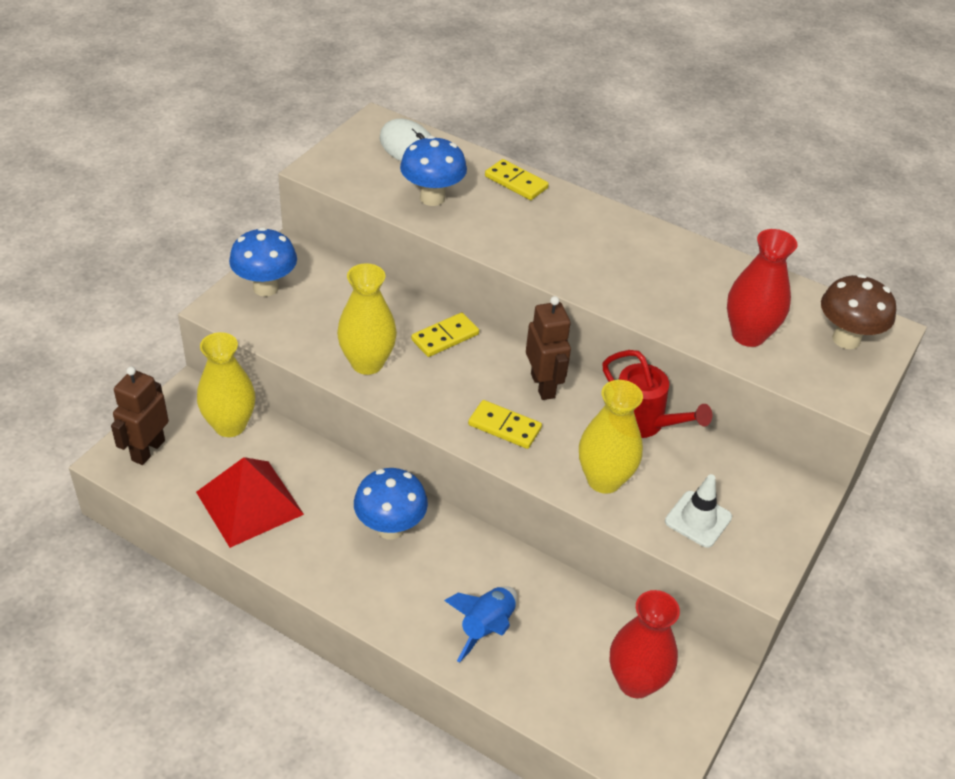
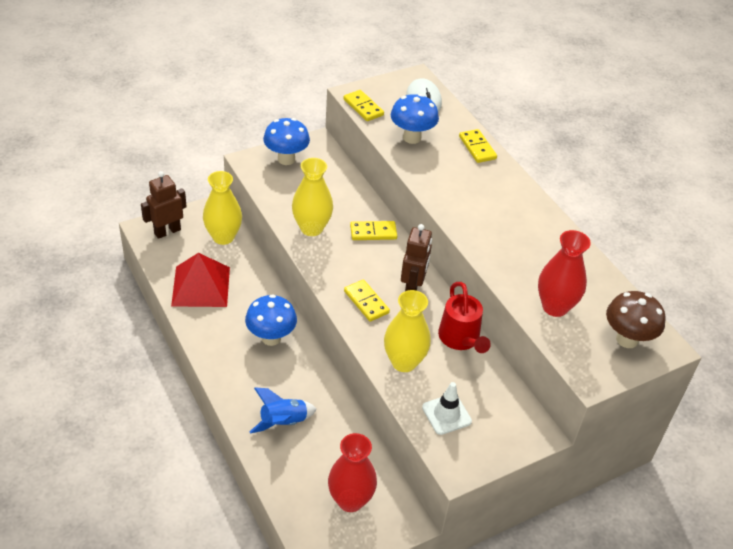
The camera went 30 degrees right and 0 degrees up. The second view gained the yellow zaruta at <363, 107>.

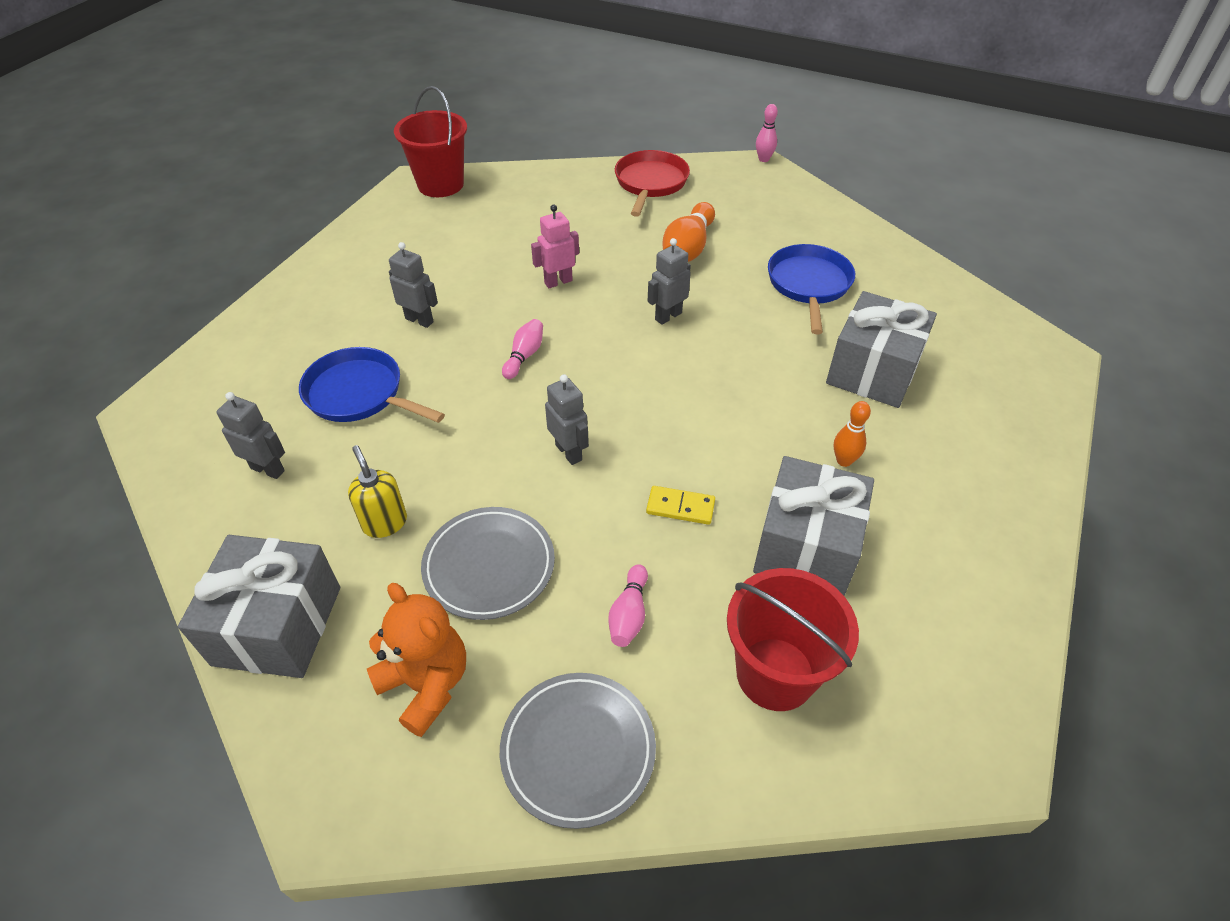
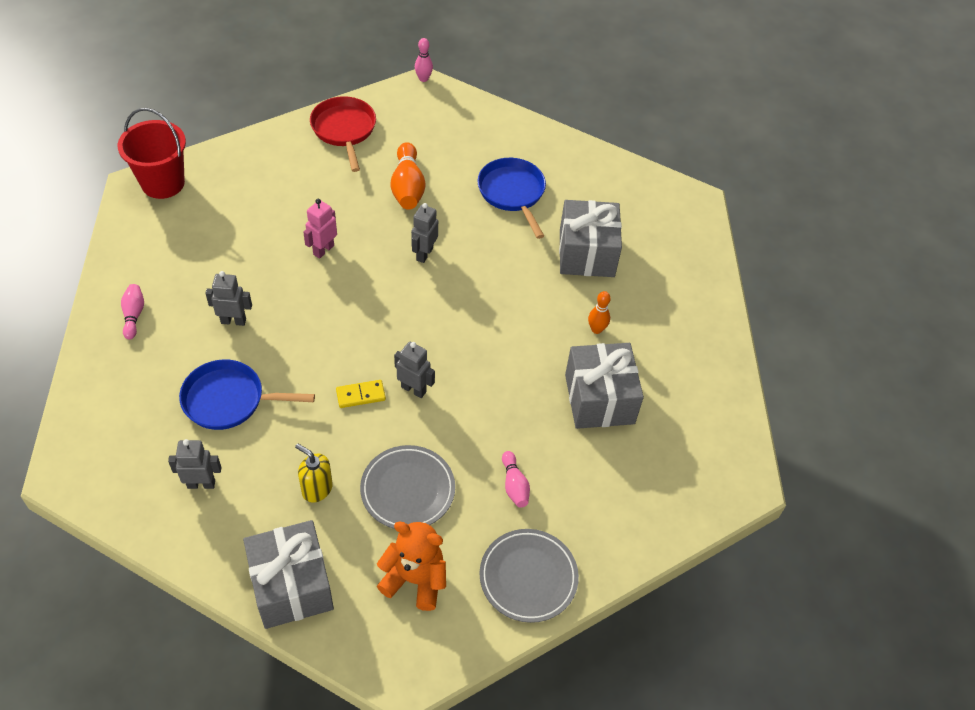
The camera went 30 degrees left and 5 degrees up. The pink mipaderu ended up elsewhere, having gone from <524, 356> to <134, 315>. The yellow zaruta ended up elsewhere, having gone from <680, 507> to <360, 395>. The second view lost the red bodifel at <775, 673>.

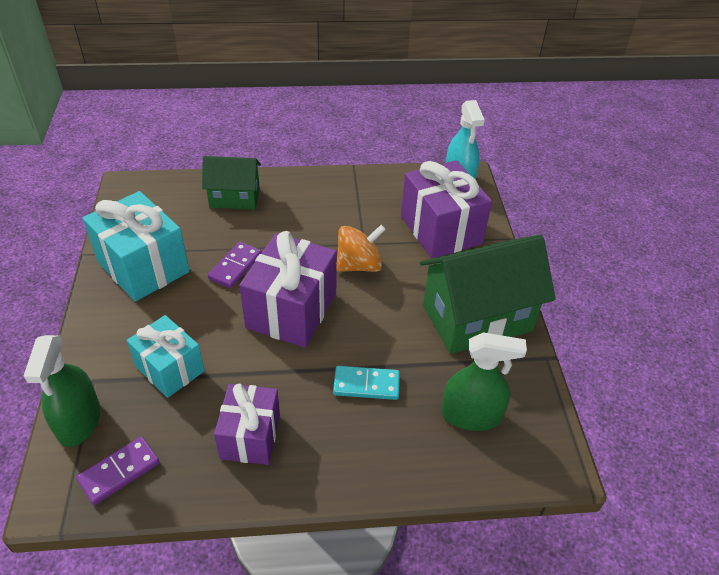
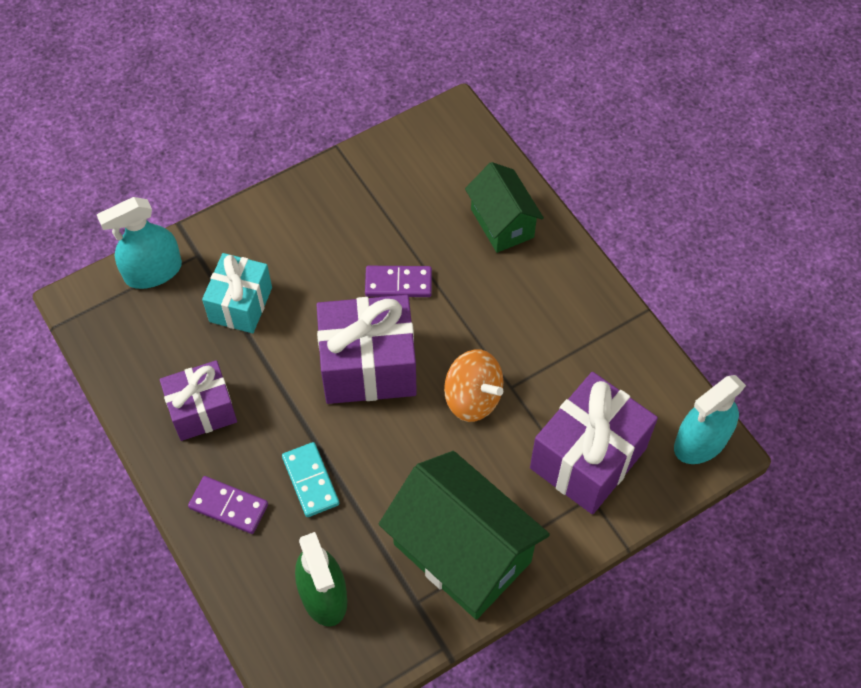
The camera went 65 degrees right and 15 degrees up. The second view lost the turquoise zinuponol at <143, 267>. What was the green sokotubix at <79, 421> turned into the turquoise sokotubix at <153, 271>. The purple zaruta ended up elsewhere, having gone from <119, 472> to <228, 506>.

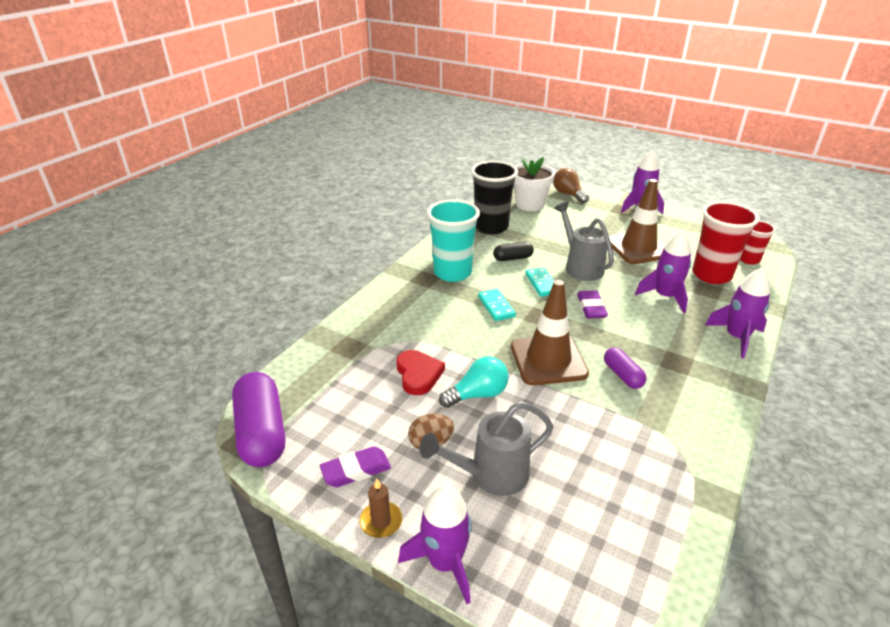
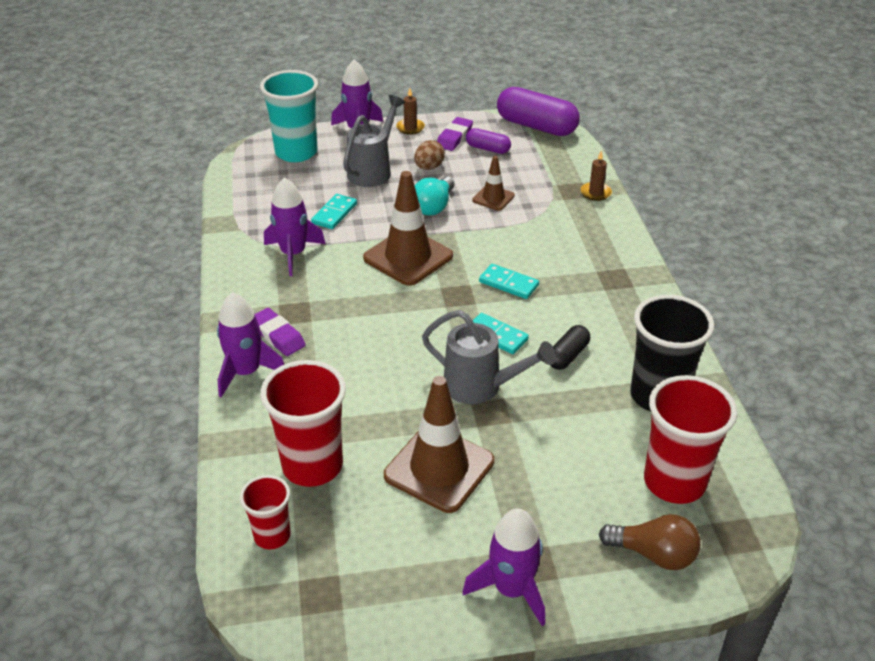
The camera went 140 degrees right and 5 degrees up. Where the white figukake stood at <530, 204>, the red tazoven came to stand at <674, 482>. The turquoise tazoven ended up elsewhere, having gone from <452, 273> to <296, 152>. The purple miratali ended up elsewhere, having gone from <665, 297> to <293, 254>. The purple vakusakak ended up elsewhere, having gone from <591, 308> to <277, 336>. The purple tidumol ended up elsewhere, having gone from <622, 375> to <488, 149>. Where the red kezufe stood at <418, 374>, the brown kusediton came to stand at <493, 198>. The second view gained the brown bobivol at <595, 193>. The second view gained the turquoise zaruta at <334, 214>.

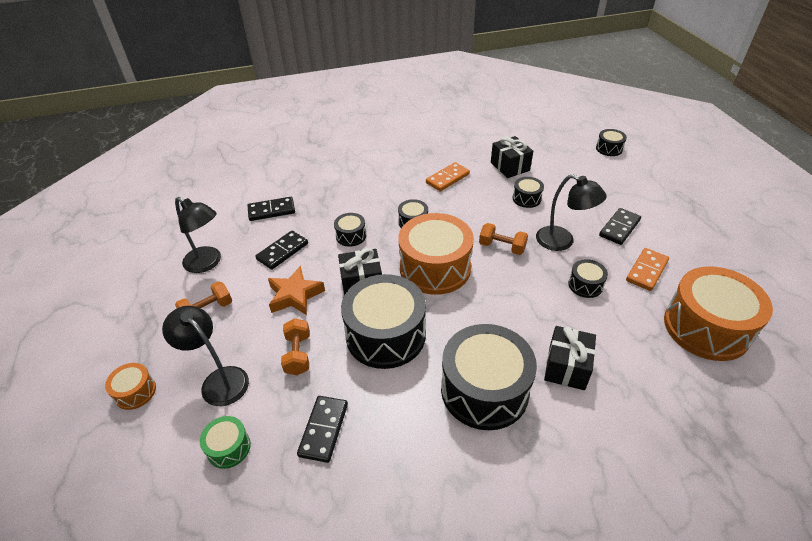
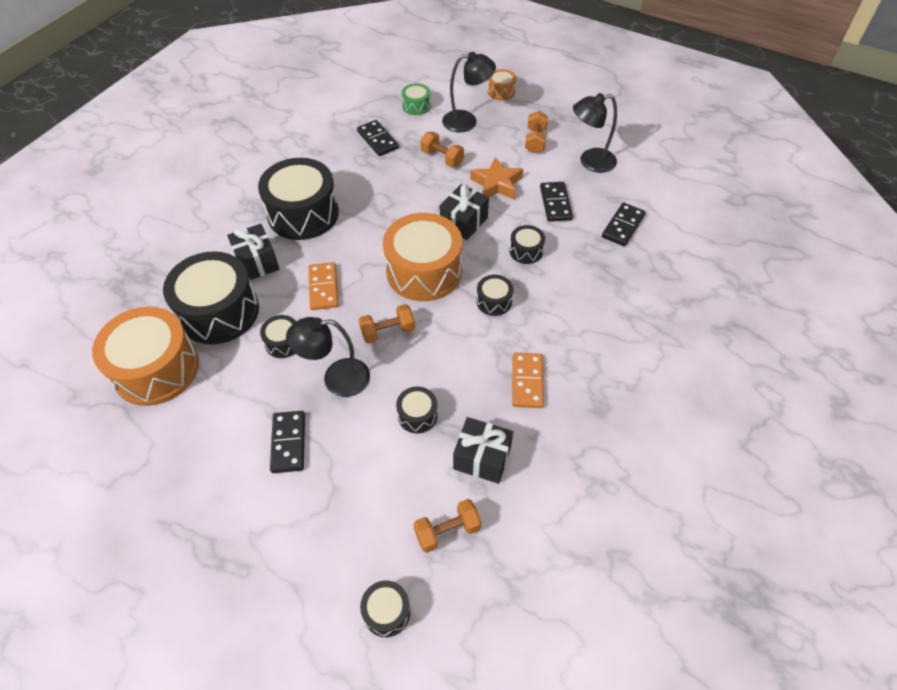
The camera went 135 degrees right and 10 degrees up. The orange zaruta ended up elsewhere, having gone from <646, 271> to <323, 288>. The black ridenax ended up elsewhere, having gone from <385, 335> to <219, 312>. The second view gained the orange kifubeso at <447, 531>.

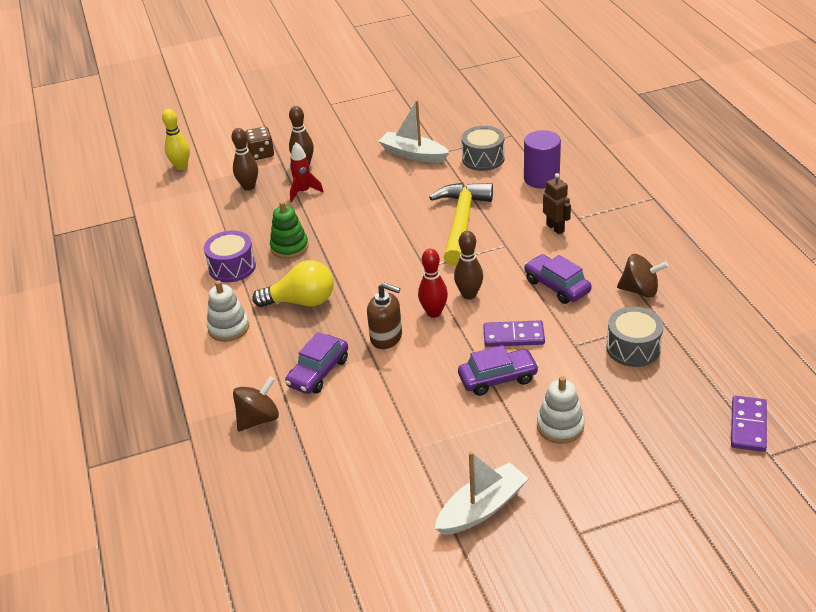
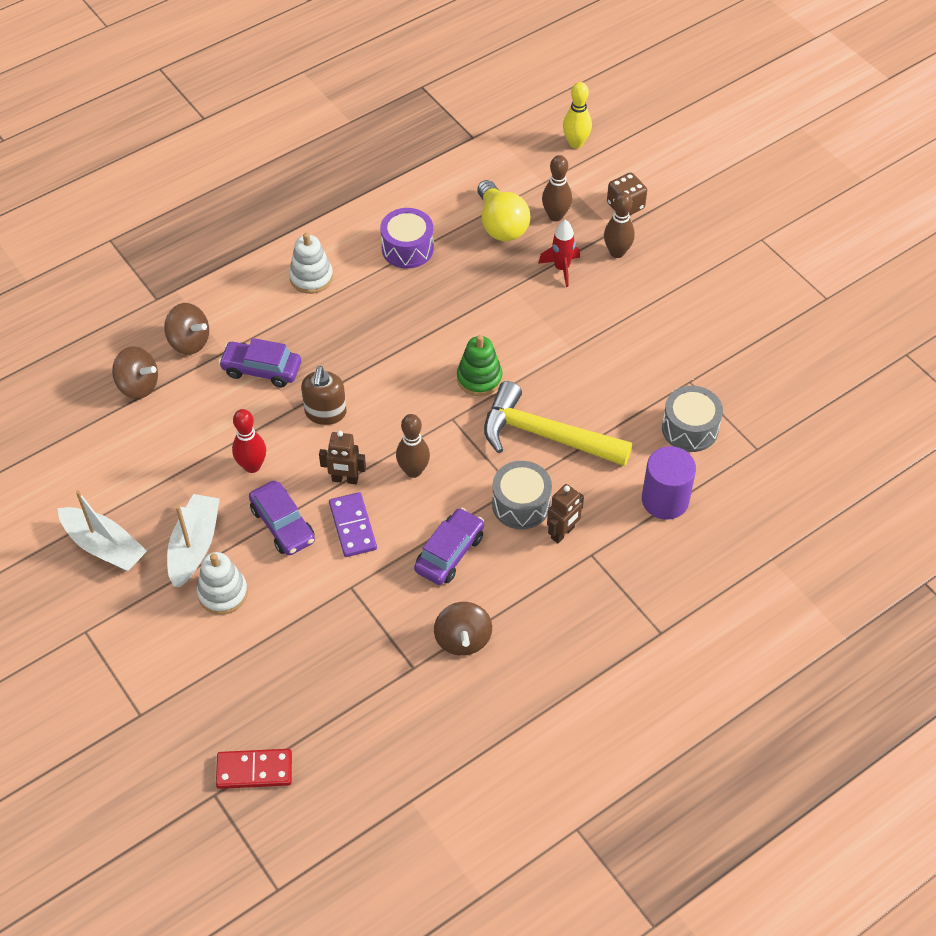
The camera went 70 degrees right and 15 degrees up. The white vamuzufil ended up elsewhere, having gone from <413, 154> to <194, 546>. The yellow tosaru at <461, 222> ended up facing another way, 150 degrees counterclockwise from before. The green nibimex ended up elsewhere, having gone from <289, 247> to <479, 378>. The red mipaderu ended up elsewhere, having gone from <434, 312> to <252, 466>. The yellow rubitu ended up elsewhere, having gone from <301, 302> to <501, 224>. The grey ridenax ended up elsewhere, having gone from <633, 348> to <521, 504>. What was the purple zaruta at <748, 426> turned into the red zaruta at <254, 770>. The second view gained the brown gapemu at <138, 385>. The second view gained the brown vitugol at <345, 479>.

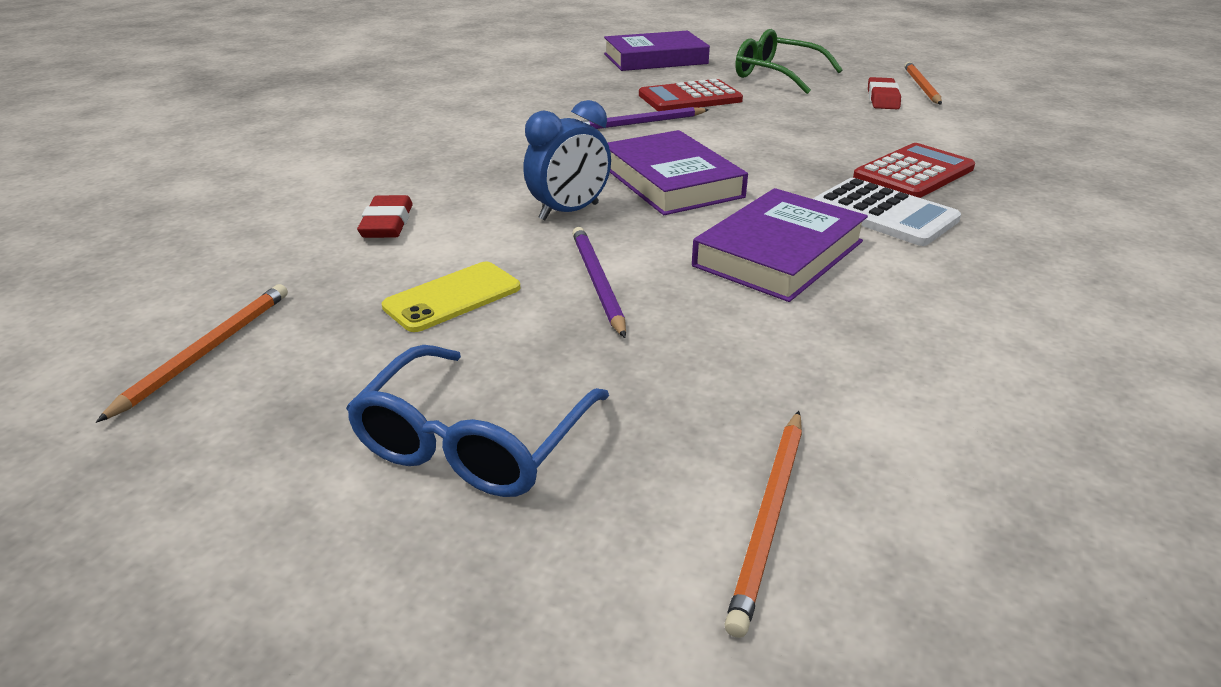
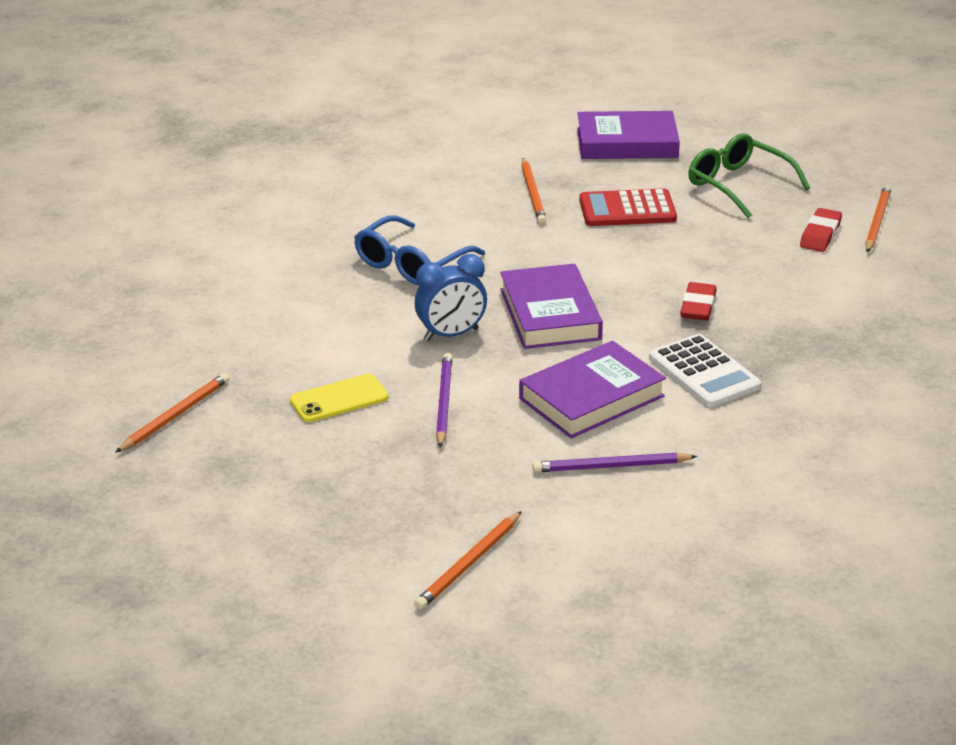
The camera went 15 degrees right and 0 degrees up. The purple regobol ended up elsewhere, having gone from <640, 123> to <611, 466>. The second view lost the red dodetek at <913, 173>. The red vakusakak ended up elsewhere, having gone from <387, 224> to <698, 306>. The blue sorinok ended up elsewhere, having gone from <473, 442> to <411, 264>. The second view gained the orange regobol at <533, 193>.

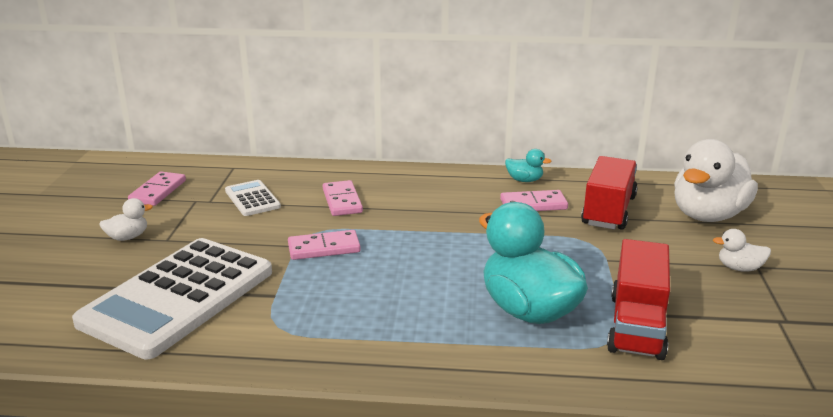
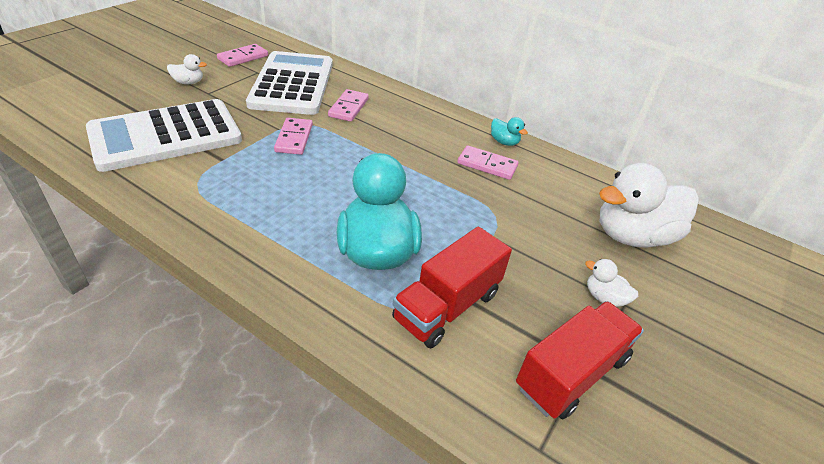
The camera went 25 degrees right and 15 degrees up. The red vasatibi ended up elsewhere, having gone from <608, 211> to <571, 373>. The size of the white dodetek at <252, 199> changed by a factor of 2.22. The pink zaruta at <324, 248> ended up facing another way, 75 degrees clockwise from before.

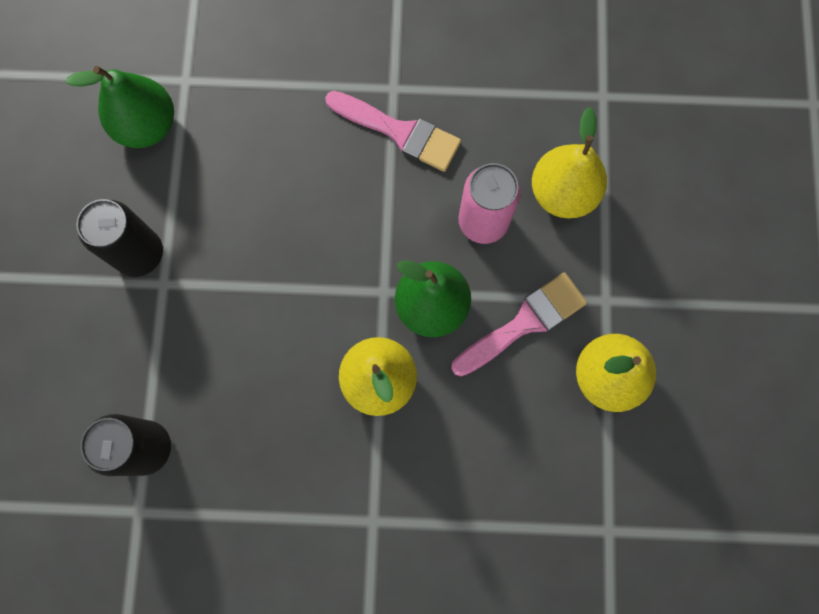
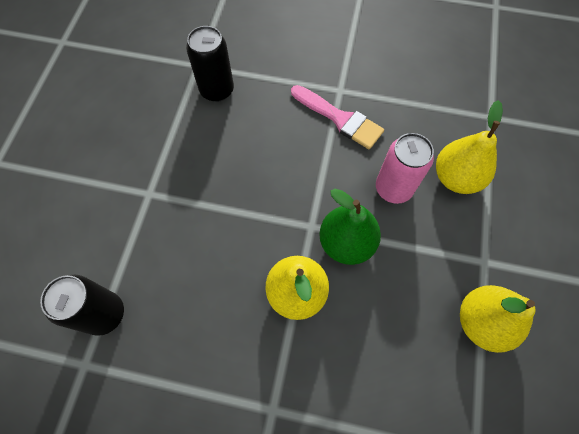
The camera went 10 degrees right and 10 degrees down. The second view lost the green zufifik at <147, 126>. The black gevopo ended up elsewhere, having gone from <140, 254> to <217, 90>. The second view lost the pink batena at <524, 323>.

